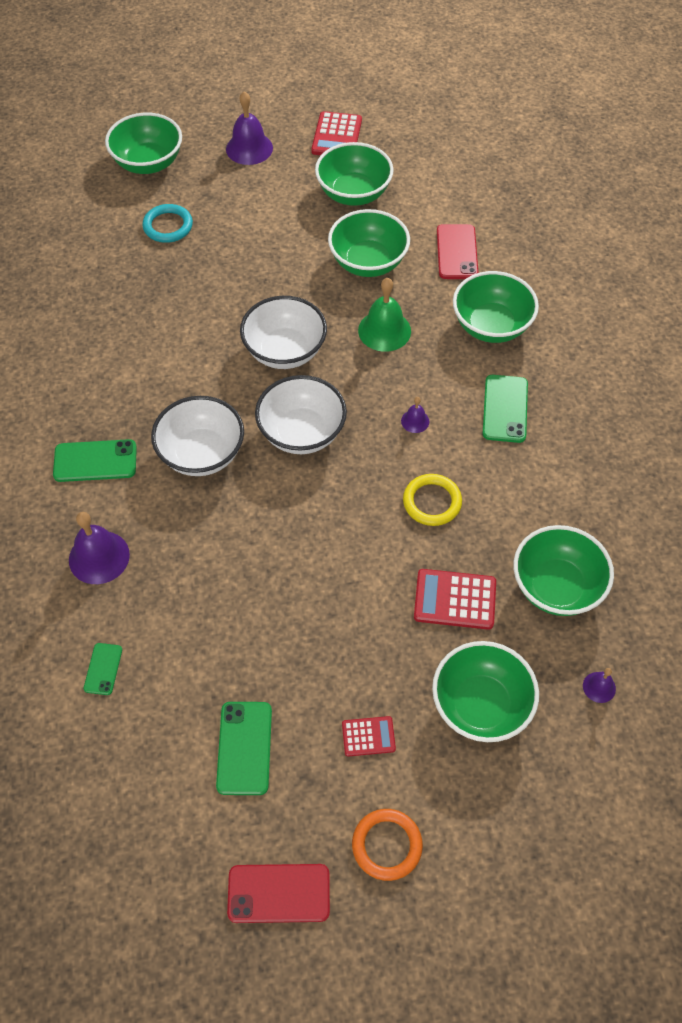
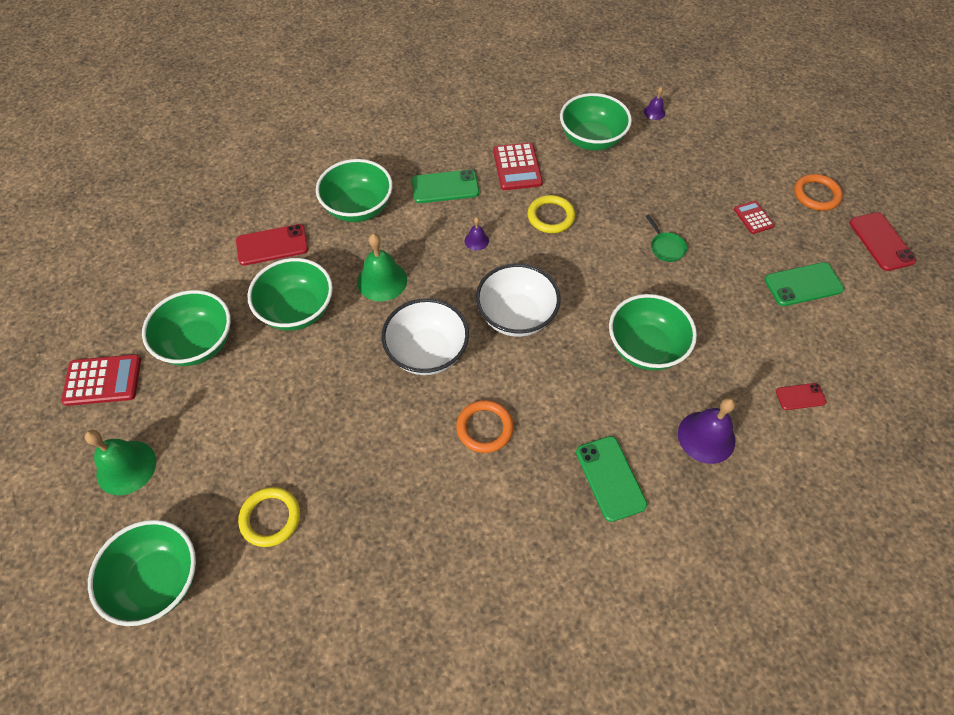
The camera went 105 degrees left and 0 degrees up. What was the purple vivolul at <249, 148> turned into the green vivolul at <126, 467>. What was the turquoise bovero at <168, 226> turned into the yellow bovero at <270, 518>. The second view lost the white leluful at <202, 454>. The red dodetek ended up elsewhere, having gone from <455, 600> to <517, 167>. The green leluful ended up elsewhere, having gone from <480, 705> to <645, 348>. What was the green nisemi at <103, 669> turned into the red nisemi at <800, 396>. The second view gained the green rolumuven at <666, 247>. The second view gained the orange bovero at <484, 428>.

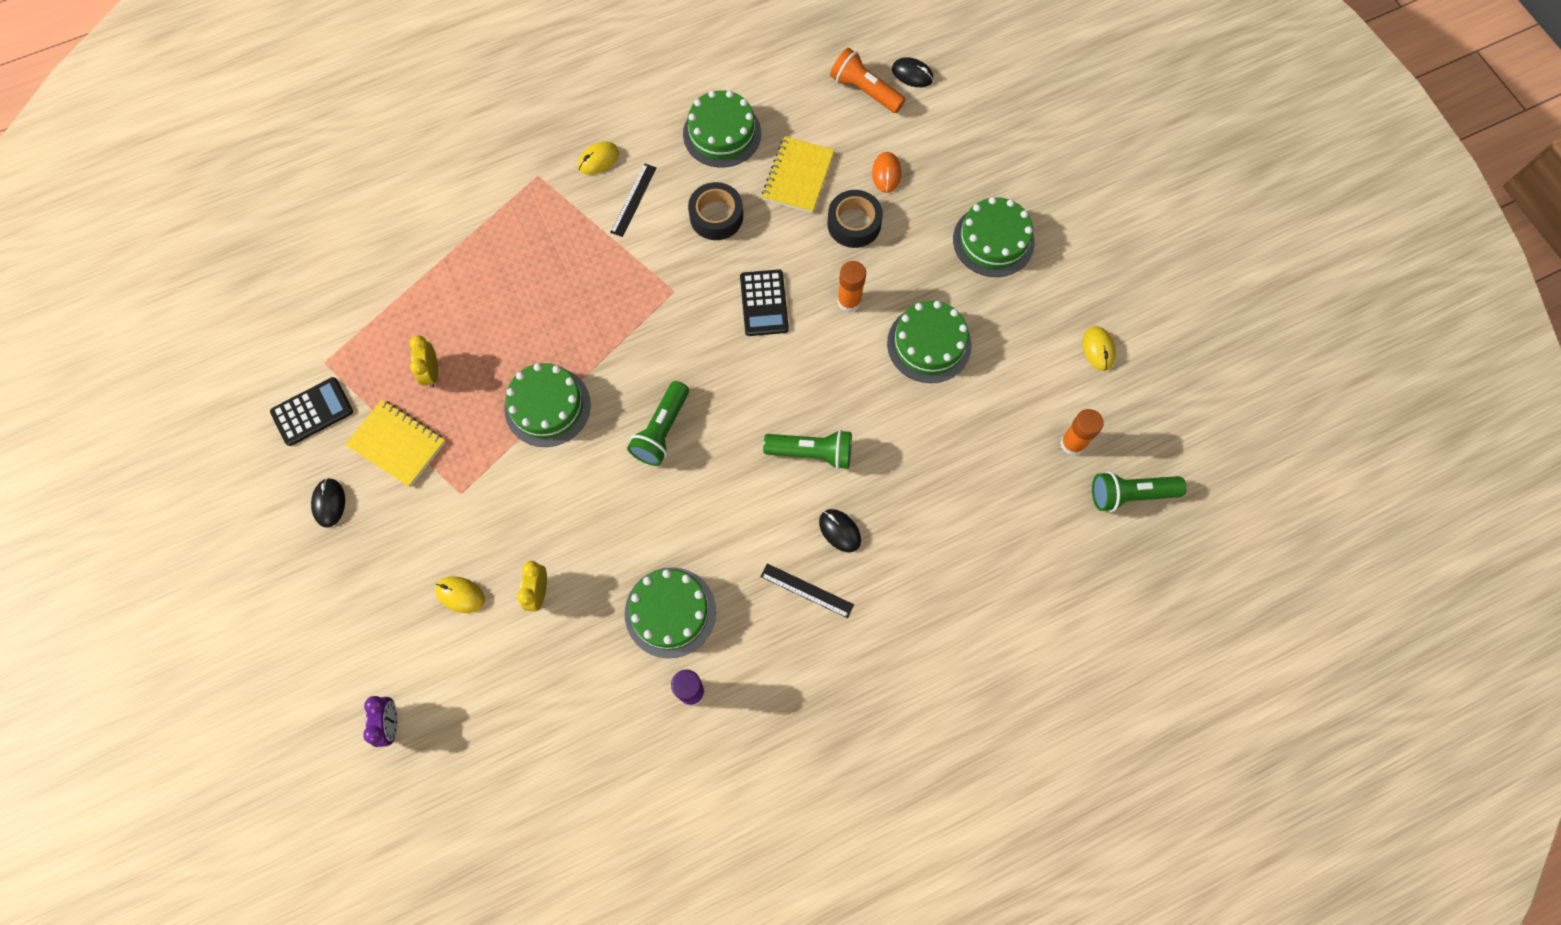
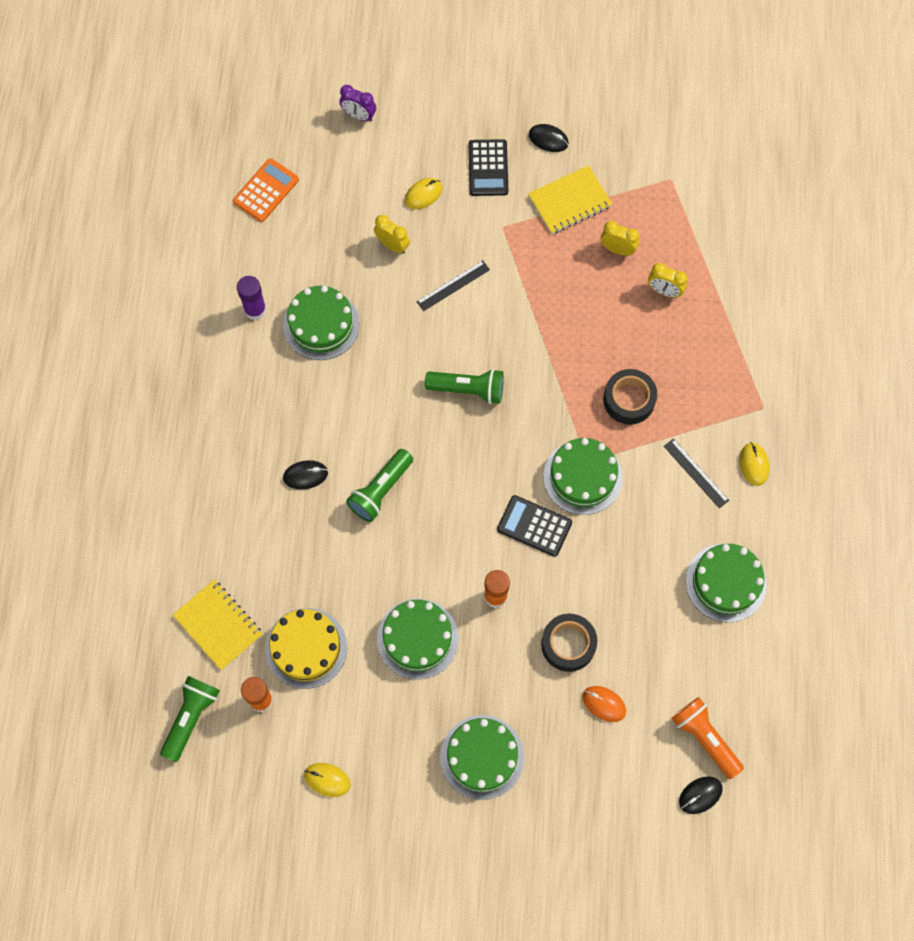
The camera went 120 degrees right and 0 degrees up. The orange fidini at <865, 91> ended up facing another way, 105 degrees counterclockwise from before. The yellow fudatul ended up elsewhere, having gone from <798, 176> to <218, 625>. The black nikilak ended up elsewhere, having gone from <716, 216> to <629, 400>. The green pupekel ended up elsewhere, having gone from <547, 406> to <582, 477>. The black dodetek ended up elsewhere, having gone from <312, 412> to <488, 168>. The green fidini at <662, 430> ended up facing another way, 135 degrees clockwise from before. The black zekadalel ended up elsewhere, having gone from <807, 590> to <453, 285>. The second view gained the orange dodetek at <266, 191>. The second view gained the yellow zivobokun at <664, 291>. The second view gained the yellow pupekel at <306, 648>.

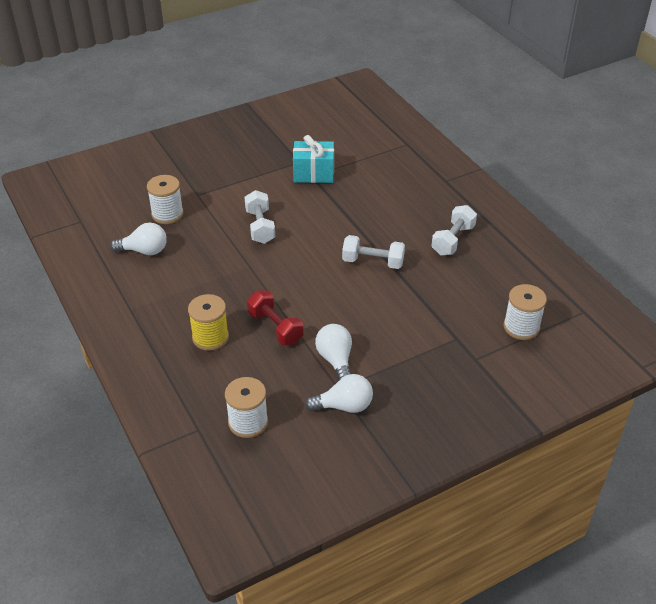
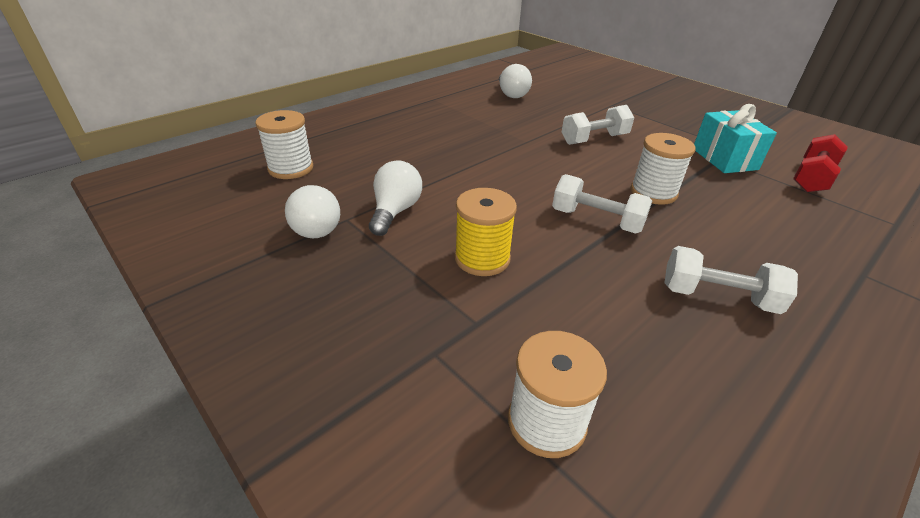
The camera went 75 degrees right and 5 degrees down. The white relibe ended up elsewhere, having gone from <167, 214> to <653, 192>. The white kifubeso at <373, 262> ended up facing another way, 60 degrees counterclockwise from before. The red kifubeso ended up elsewhere, having gone from <275, 327> to <812, 178>. The yellow relibe ended up elsewhere, having gone from <210, 337> to <482, 258>. The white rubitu at <336, 360> ended up facing another way, 45 degrees counterclockwise from before.

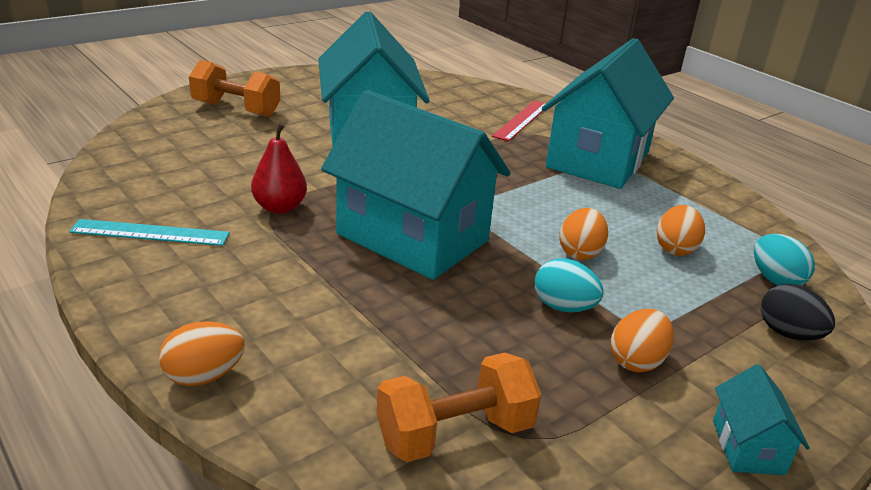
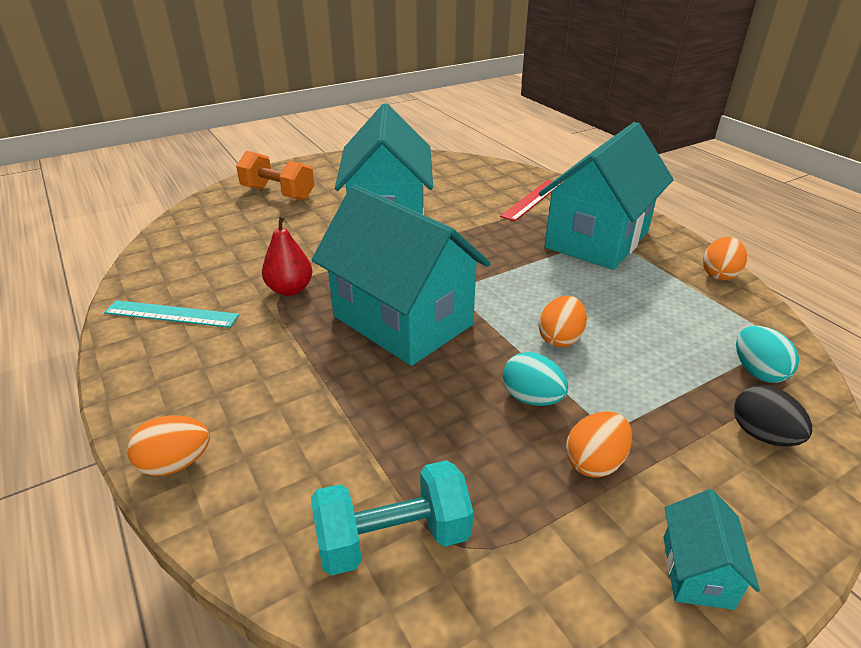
The camera went 10 degrees right and 5 degrees up. The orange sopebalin ended up elsewhere, having gone from <675, 249> to <719, 274>. What was the orange kifubeso at <455, 434> turned into the turquoise kifubeso at <393, 539>.

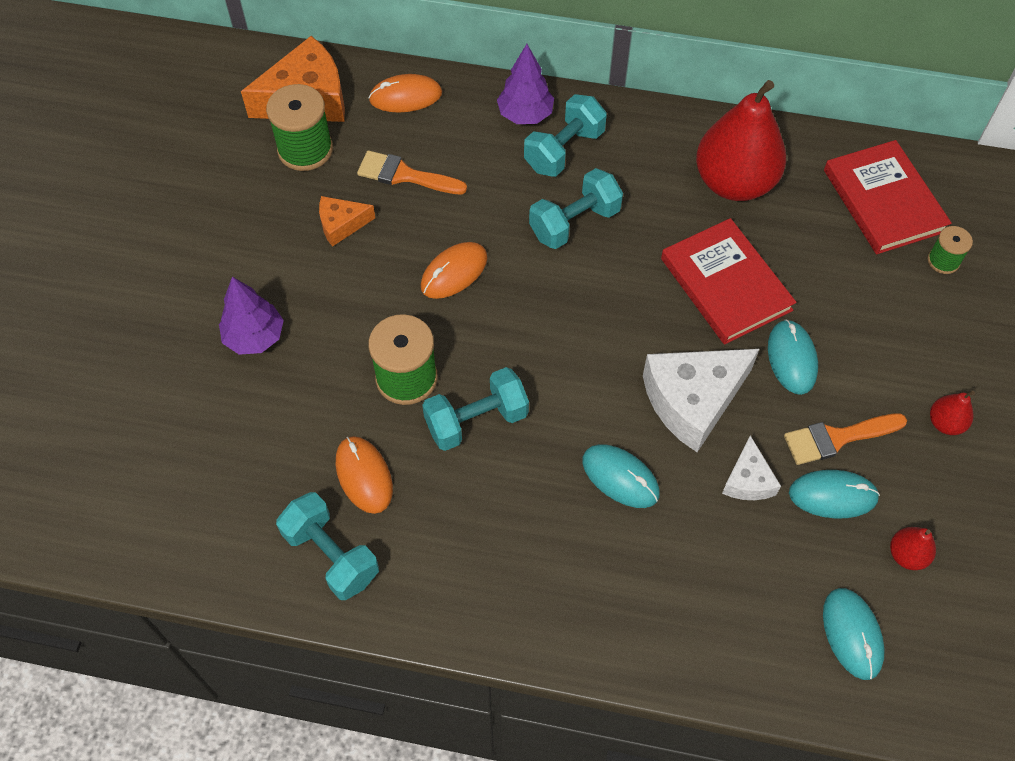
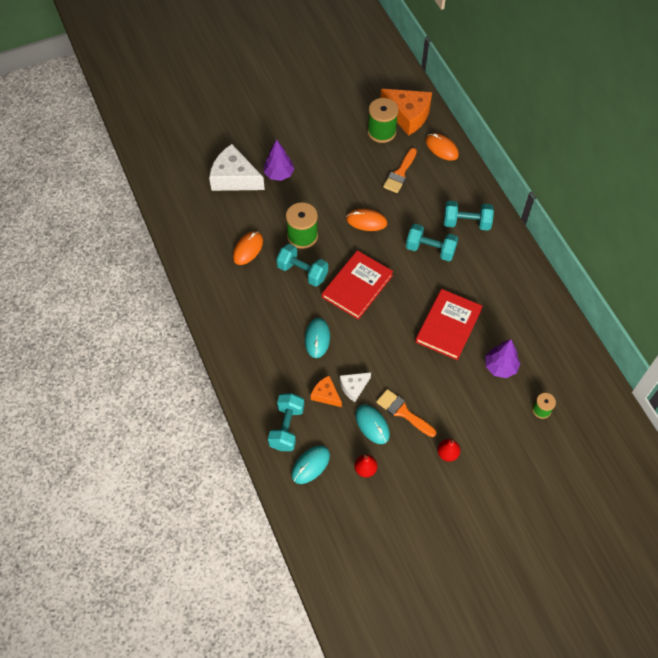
The camera went 55 degrees right and 0 degrees up. The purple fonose ended up elsewhere, having gone from <525, 115> to <500, 367>. The second view lost the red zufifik at <734, 183>. The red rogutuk ended up elsewhere, having gone from <884, 200> to <357, 286>. The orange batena at <404, 175> ended up facing another way, 135 degrees counterclockwise from before. The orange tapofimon ended up elsewhere, having gone from <341, 224> to <326, 395>. The second view lost the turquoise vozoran at <792, 358>. The white tapofimon ended up elsewhere, having gone from <693, 400> to <234, 178>. The turquoise kifubeso ended up elsewhere, having gone from <331, 555> to <287, 427>.

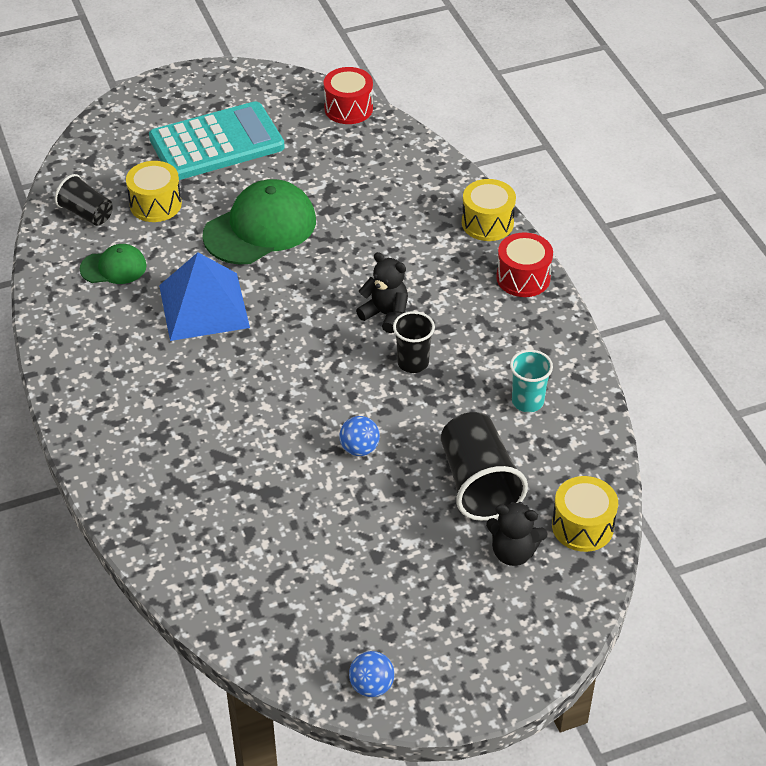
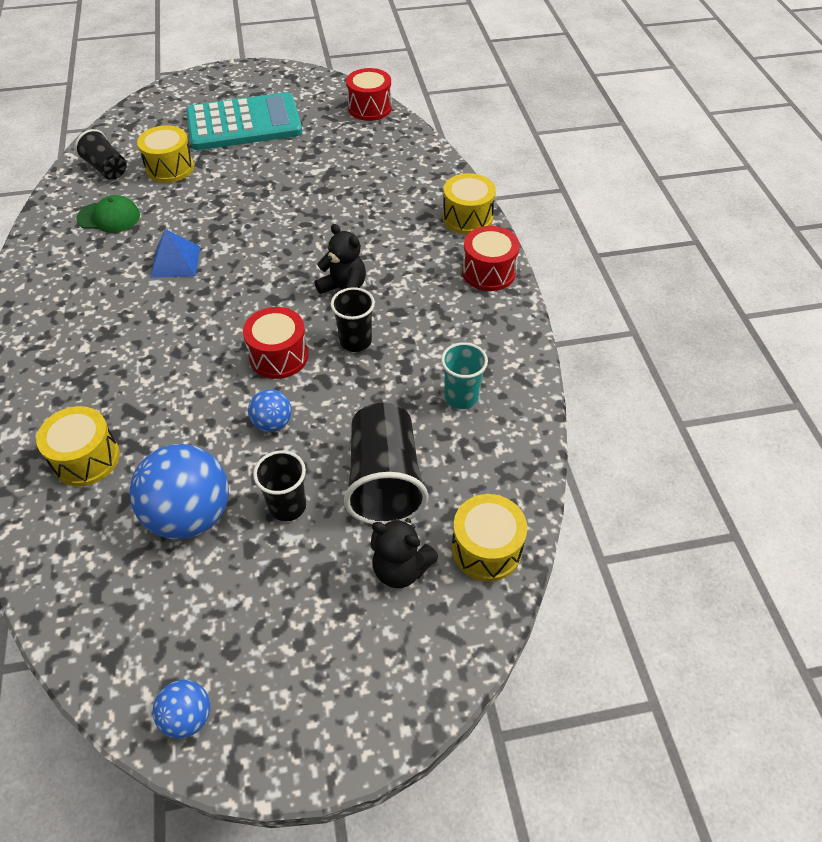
The camera went 10 degrees right and 5 degrees up. The second view lost the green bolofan at <260, 228>. The size of the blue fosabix at <204, 306> changed by a factor of 0.58. The second view gained the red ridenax at <279, 356>. The second view gained the yellow ridenax at <86, 458>. The second view gained the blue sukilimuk at <190, 515>. The second view gained the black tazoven at <287, 506>.

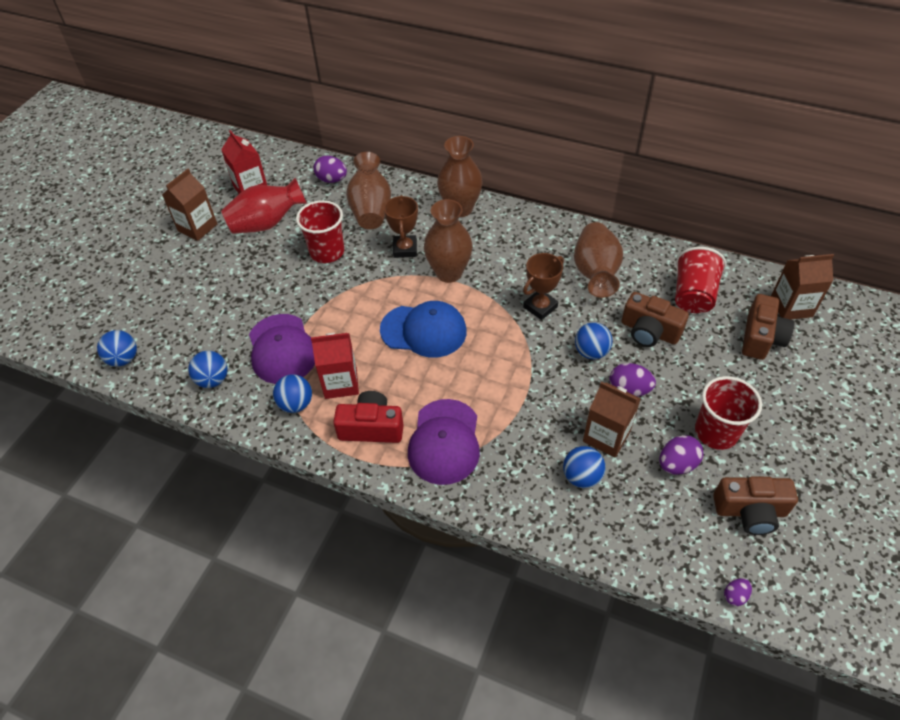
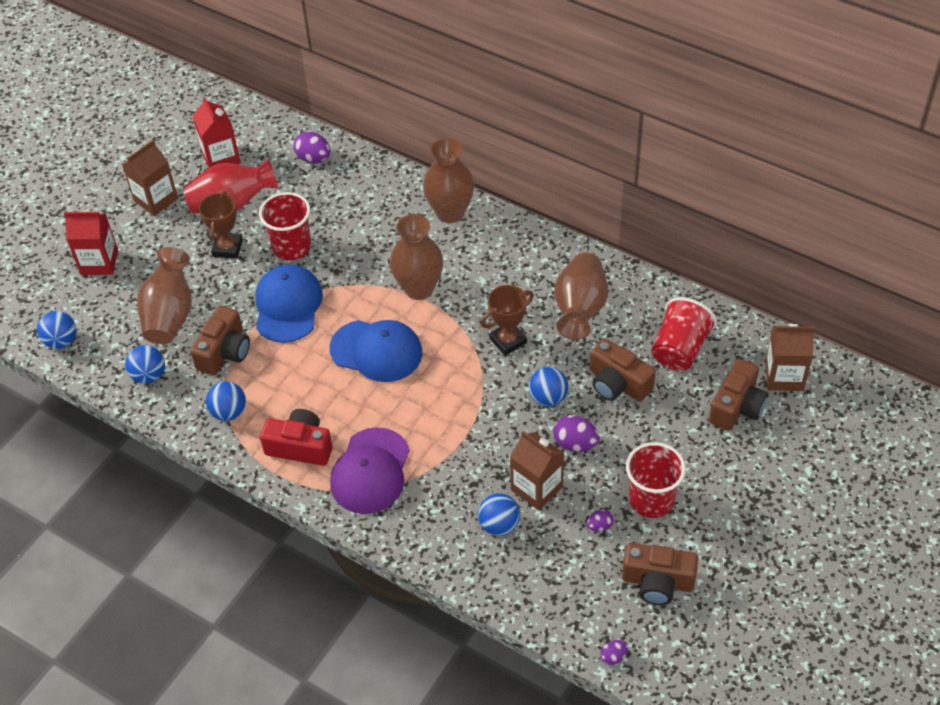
The camera went 10 degrees right and 0 degrees up. The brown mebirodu ended up elsewhere, having gone from <371, 209> to <170, 314>. The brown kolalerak ended up elsewhere, having gone from <405, 249> to <227, 248>. Where the purple bolofan stood at <282, 349>, the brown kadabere came to stand at <224, 352>. The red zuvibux ended up elsewhere, having gone from <341, 383> to <99, 262>. The size of the purple sopebalin at <677, 464> changed by a factor of 0.57. The second view gained the blue bolofan at <288, 306>.

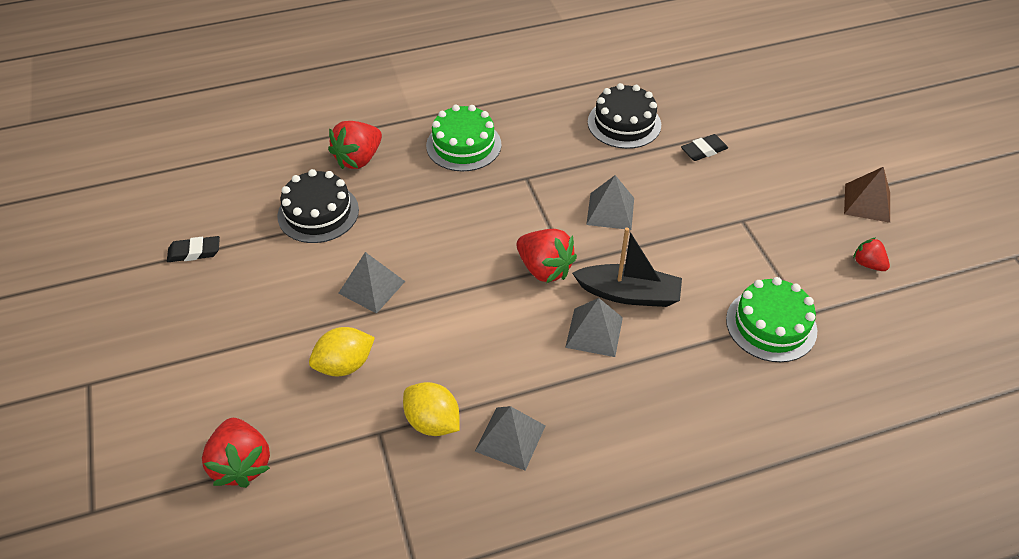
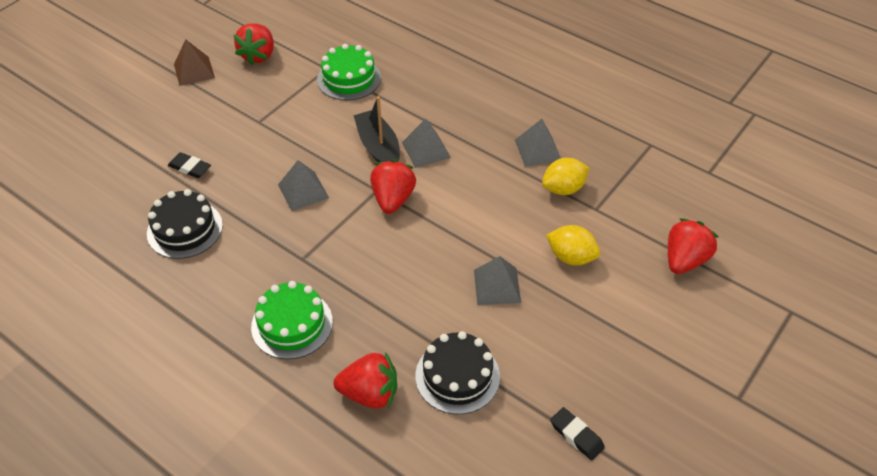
The camera went 125 degrees left and 0 degrees up. The size of the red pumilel at <868, 264> changed by a factor of 1.77. The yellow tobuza at <433, 422> ended up facing another way, 60 degrees clockwise from before.

